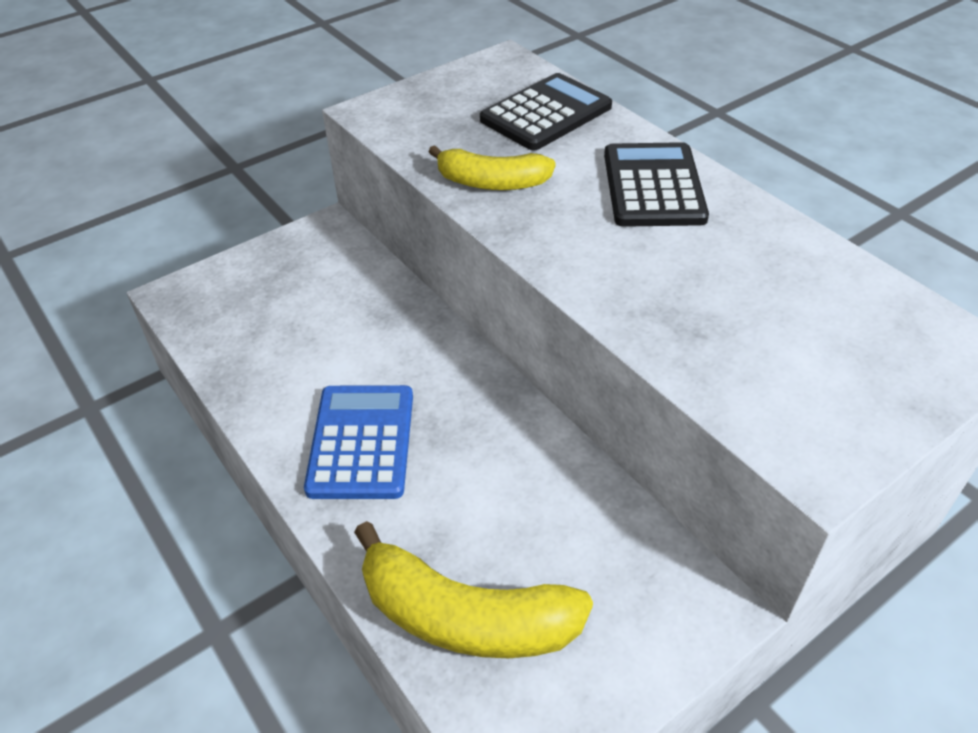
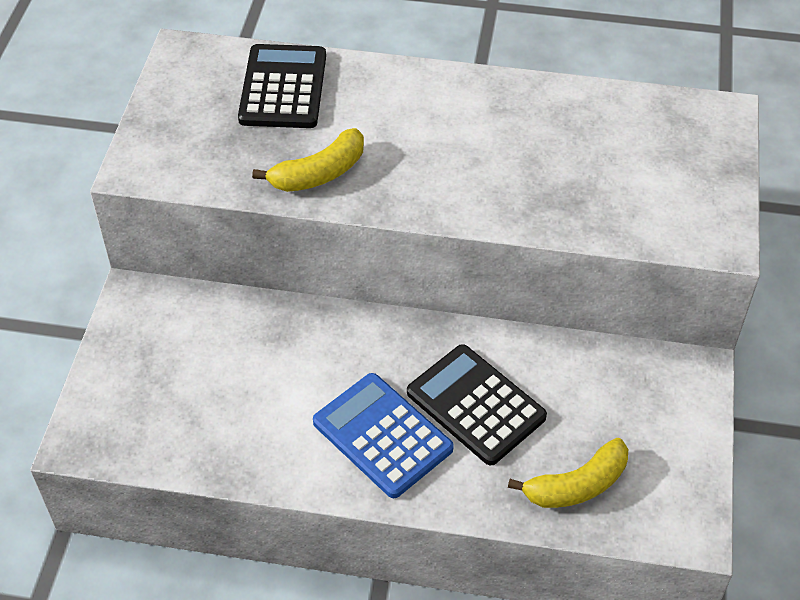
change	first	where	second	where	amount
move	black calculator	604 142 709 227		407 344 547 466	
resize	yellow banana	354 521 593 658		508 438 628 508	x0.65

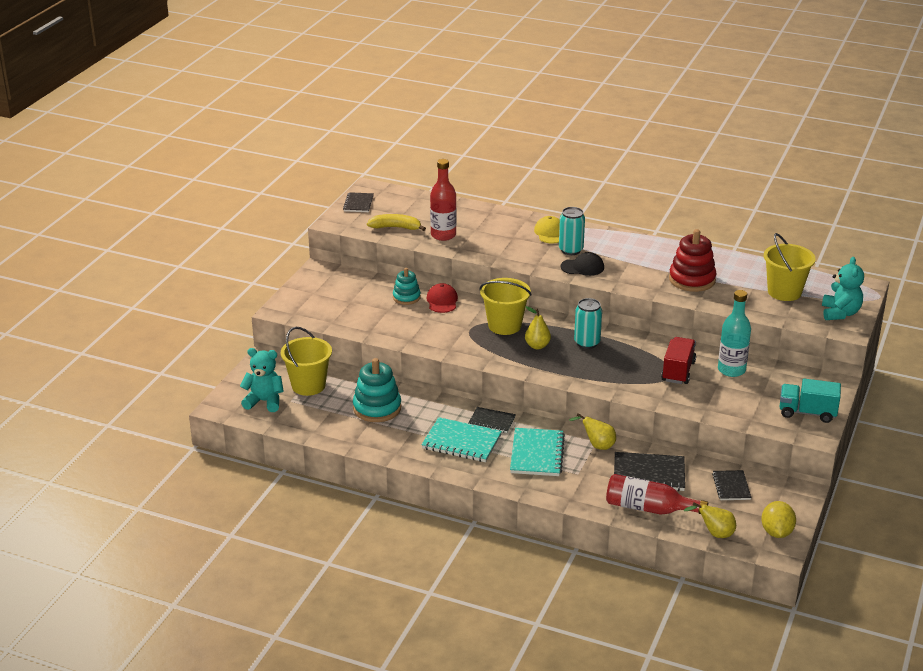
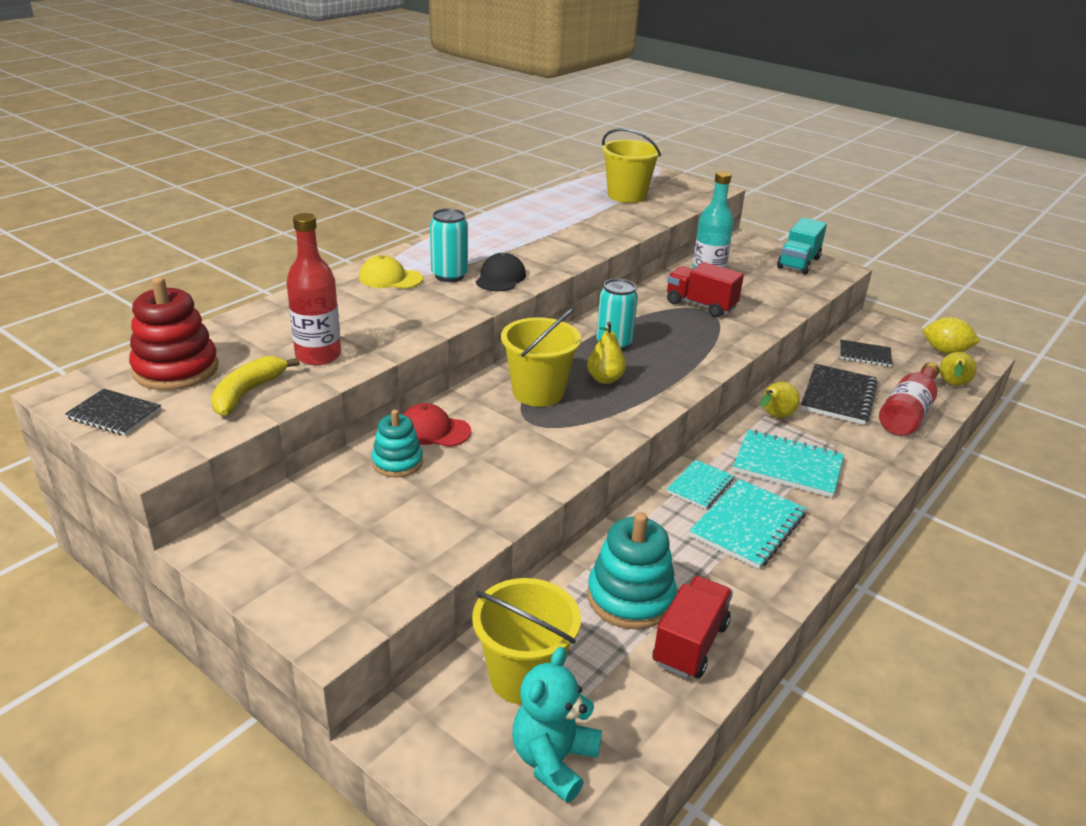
change	first	where	second	where	amount
move	red stacking toy	669 229 717 292		129 277 219 390	
delete	turquoise teddy bear	822 257 864 320			
recolor	black notebook	468 407 516 433	turquoise notebook	667 460 734 509	
insert			red truck	653 576 733 679	

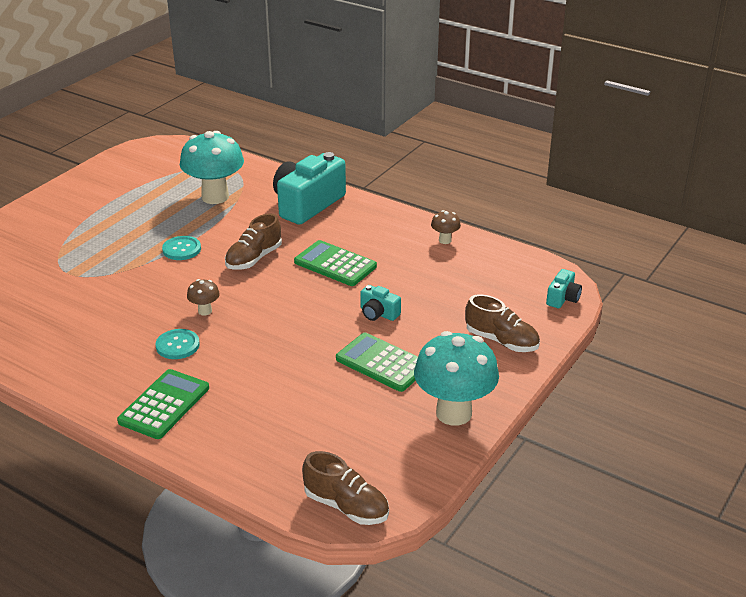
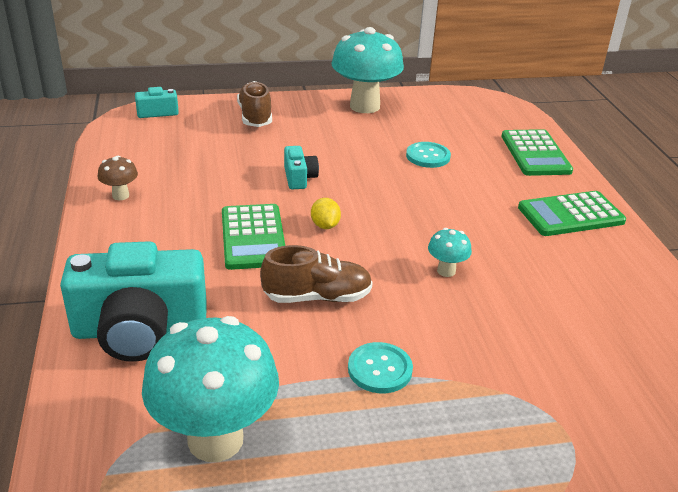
change	first	where	second	where	amount
recolor	brown mushroom	187 279 220 316	turquoise mushroom	428 228 472 277	
move	turquoise button	156 329 200 359		406 142 451 168	
move	green calculator	336 333 418 392		501 129 573 176	
delete	brown shoe	302 451 389 525			
insert			yellow lemon	311 198 341 229	

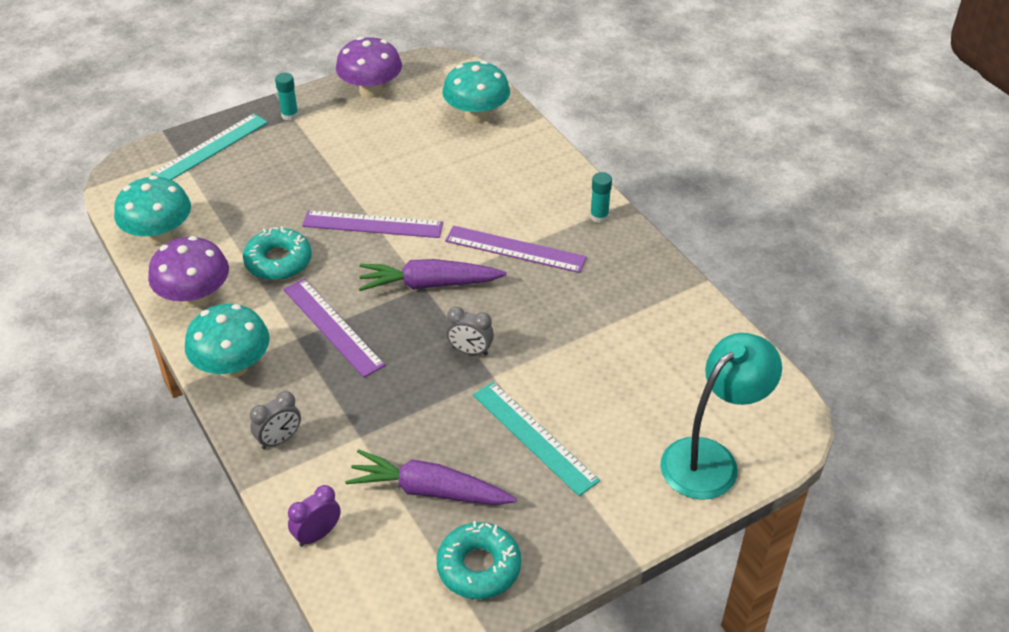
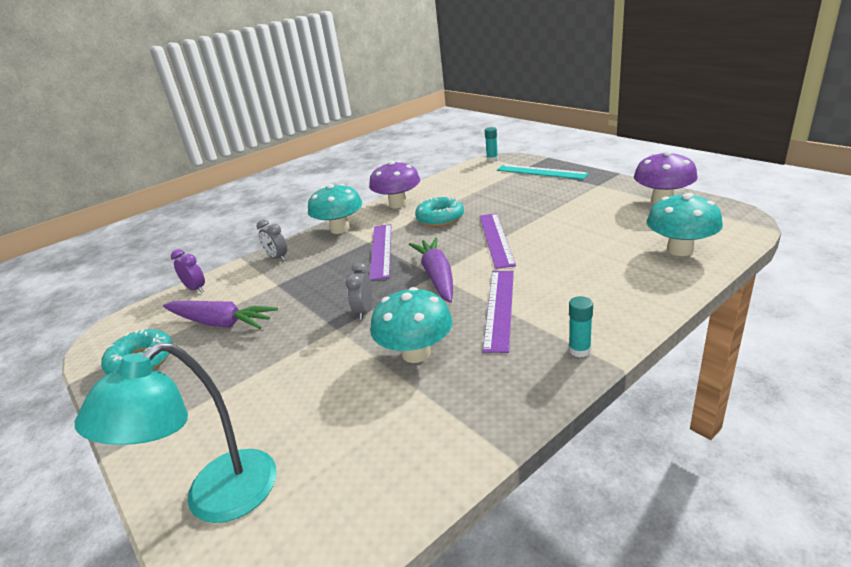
change	first	where	second	where	amount
move	turquoise glue stick	275 73 299 121		485 127 498 161	
move	turquoise mushroom	114 175 191 245		370 287 453 363	
rotate	purple ruler	283 279 385 378		369 224 391 280	45 degrees counterclockwise
rotate	turquoise lamp	660 333 782 500		75 342 276 523	90 degrees clockwise
delete	turquoise ruler	473 382 600 496			
rotate	purple carrot	345 449 517 505		163 301 278 329	105 degrees clockwise

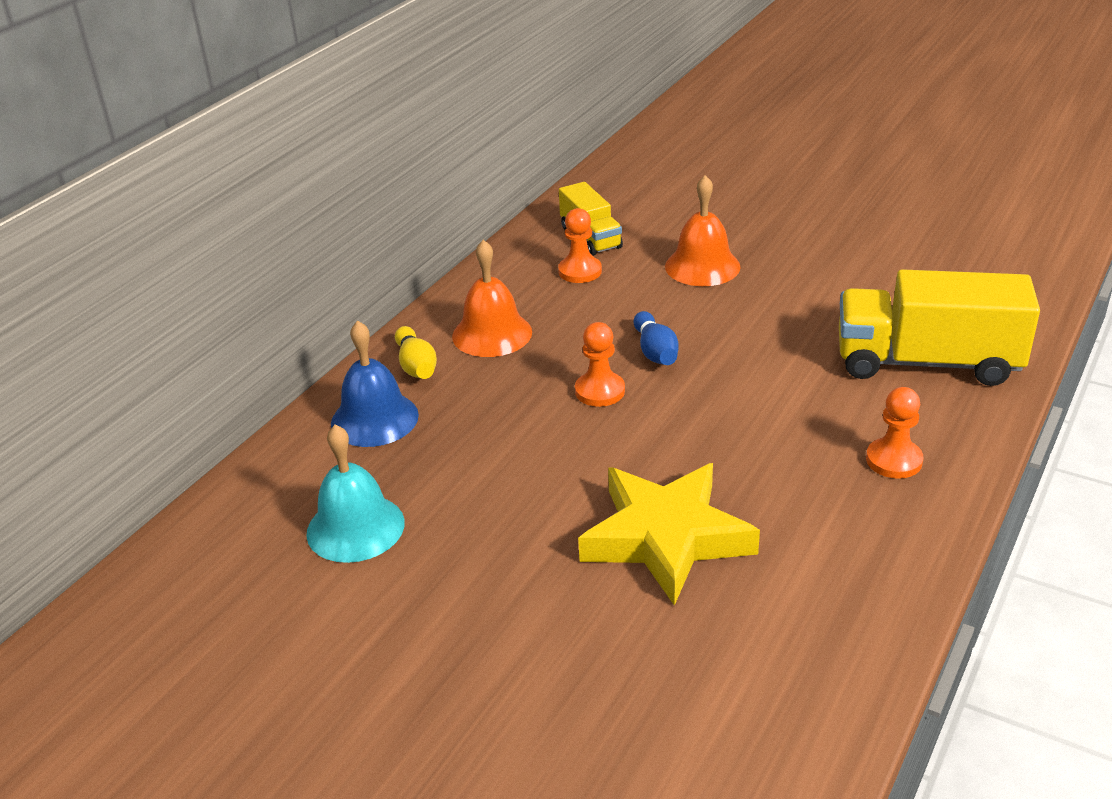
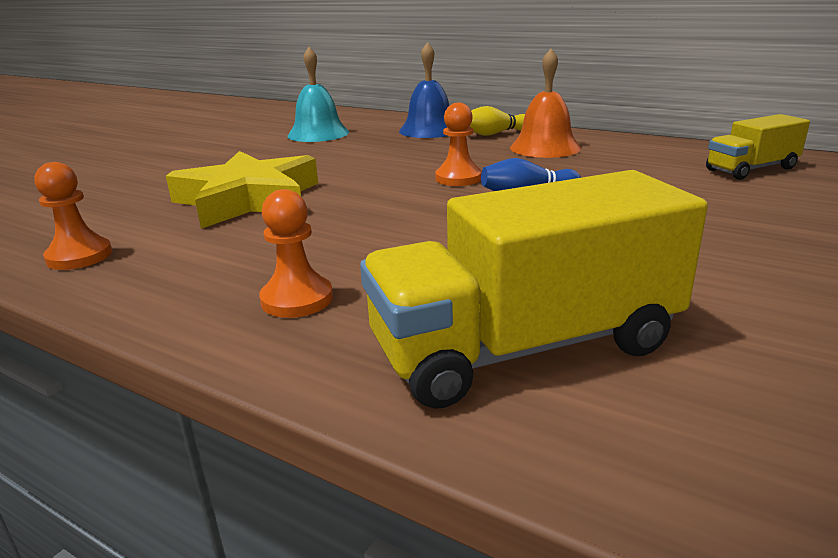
change	first	where	second	where	amount
delete	orange bell	665 175 741 286			
move	orange pawn	558 208 602 283		34 162 112 270	
rotate	yellow truck	839 269 1040 386		360 170 708 409	120 degrees counterclockwise

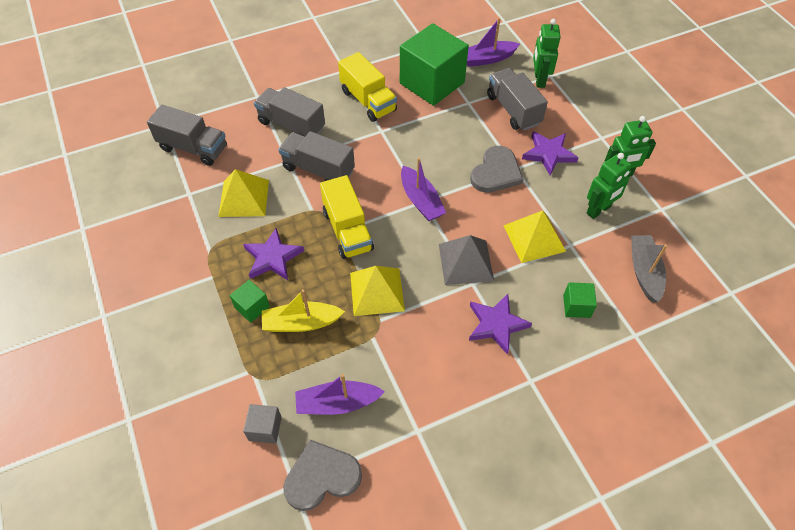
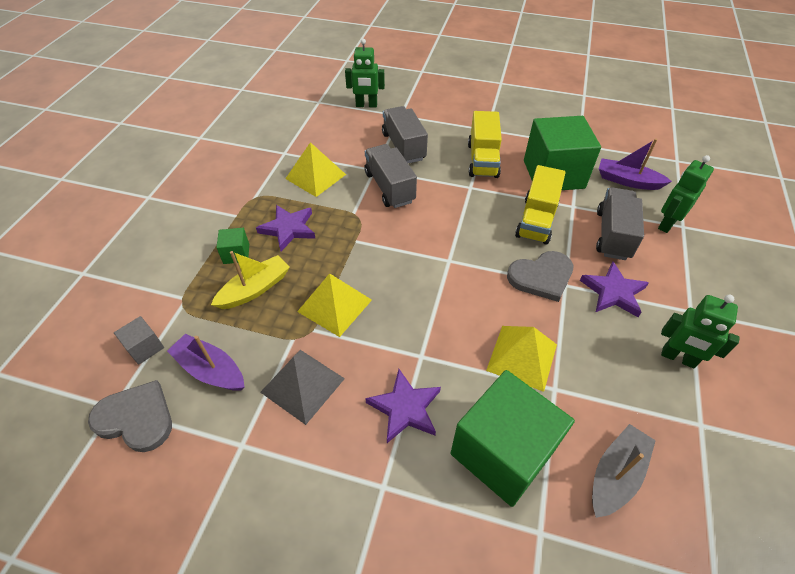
change	first	where	second	where	amount
delete	grey truck	147 105 227 166			
move	green robot	587 153 632 219		345 39 385 108	
delete	purple boat	401 158 446 221			
move	yellow truck	320 175 374 259		515 165 565 245	
move	grey pyramid	439 235 494 285		260 350 345 425	
resize	green cube	563 282 597 318		451 370 575 507	x2.34
rotate	yellow boat	262 289 345 332		211 251 290 309	105 degrees clockwise

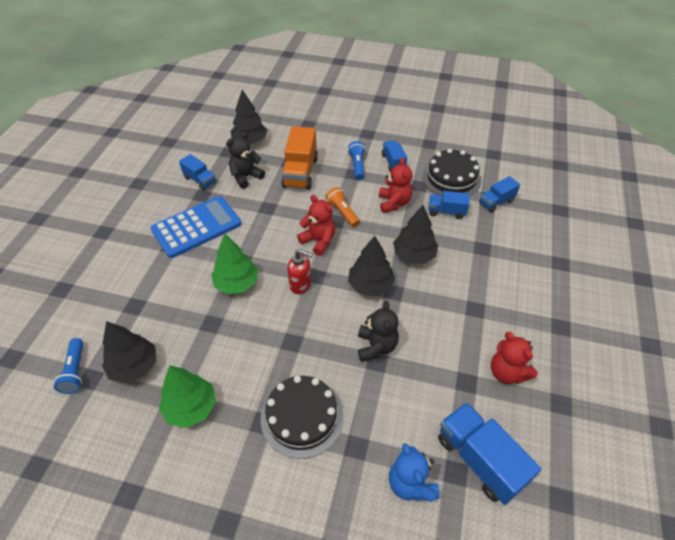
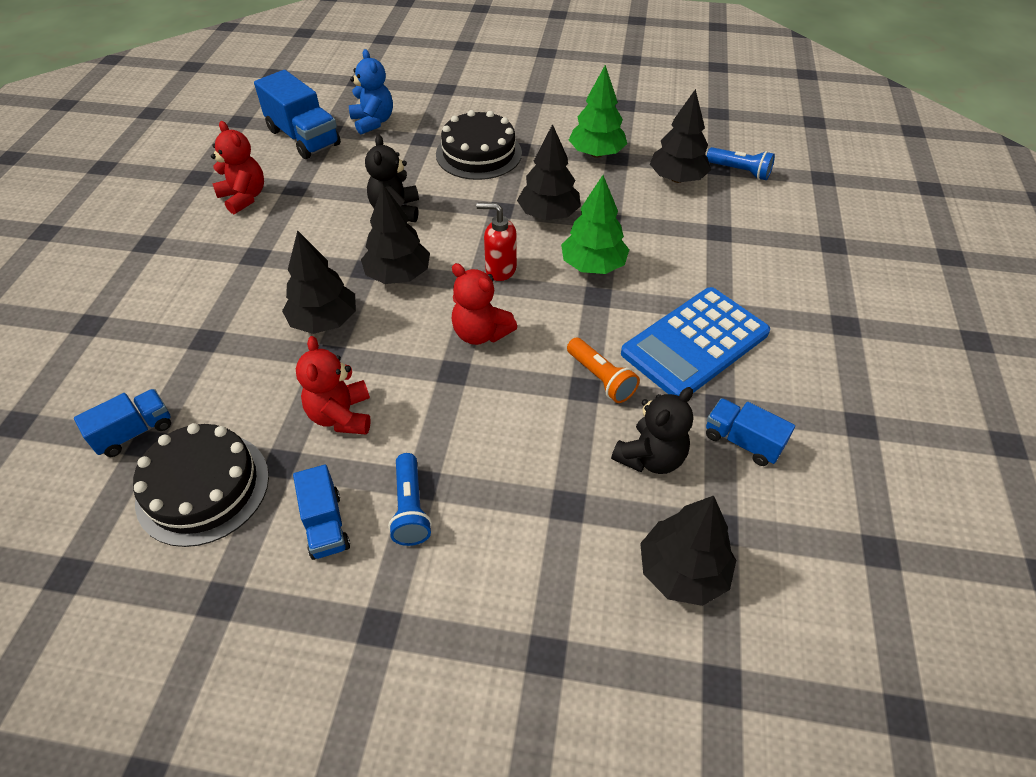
change	first	where	second	where	amount
delete	orange truck	281 126 318 190			
move	orange flashlight	325 187 360 227		567 338 640 403	
delete	blue truck	428 191 470 219			
rotate	blue flashlight	54 338 83 394		707 147 775 180	135 degrees clockwise
insert			black tree	517 124 581 220	

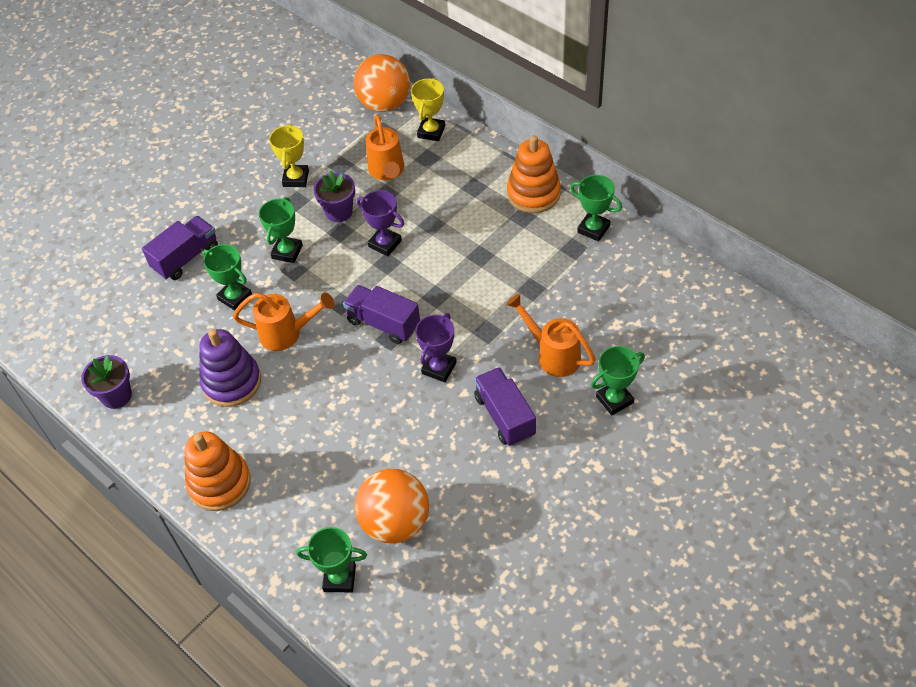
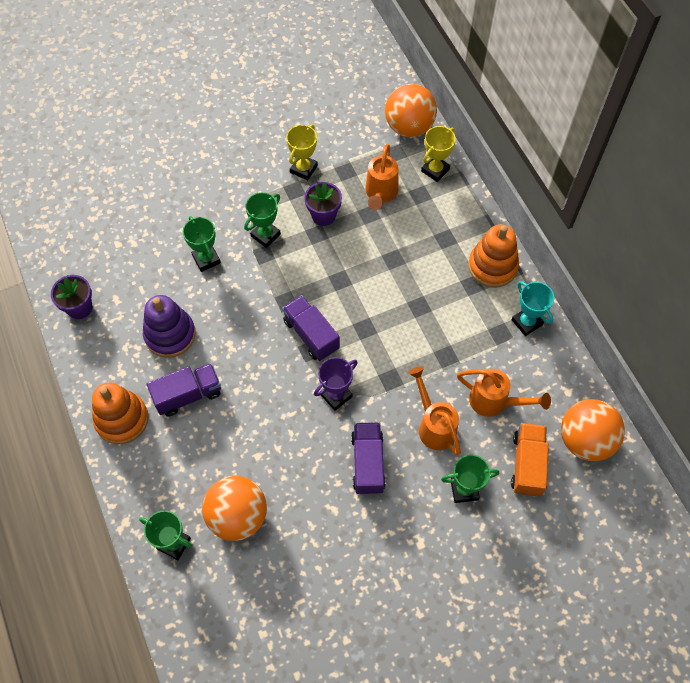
change	first	where	second	where	amount
recolor	green trophy	570 175 622 242	turquoise trophy	511 281 554 336	
delete	purple trophy	357 190 404 256			
move	purple truck	142 216 218 280		147 363 221 417	
move	orange watering can	233 293 335 351		457 369 551 417	
insert			orange ball	561 399 625 461	
insert			orange truck	511 423 549 496	

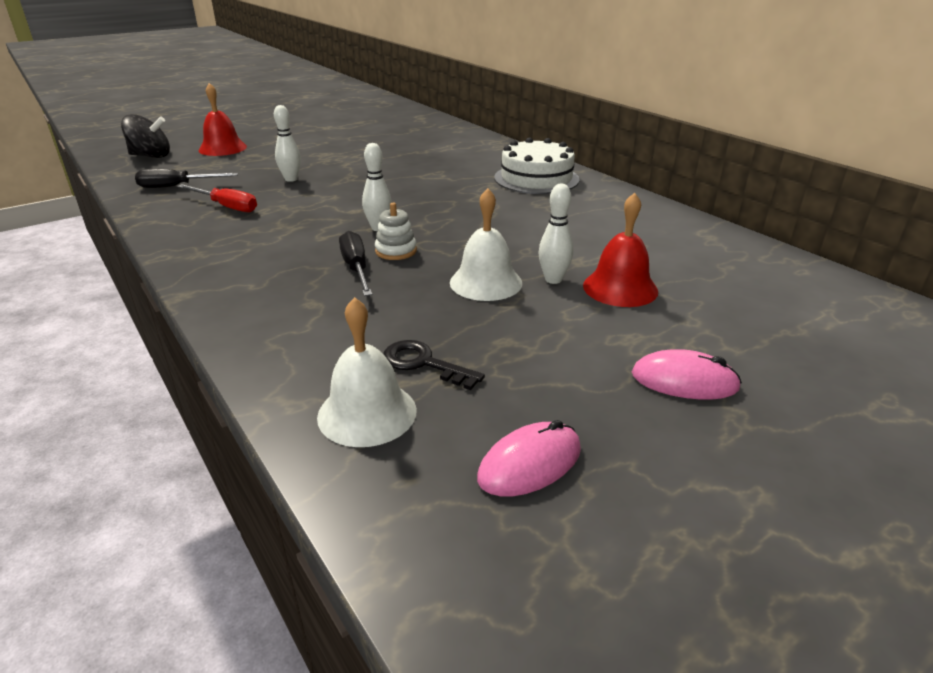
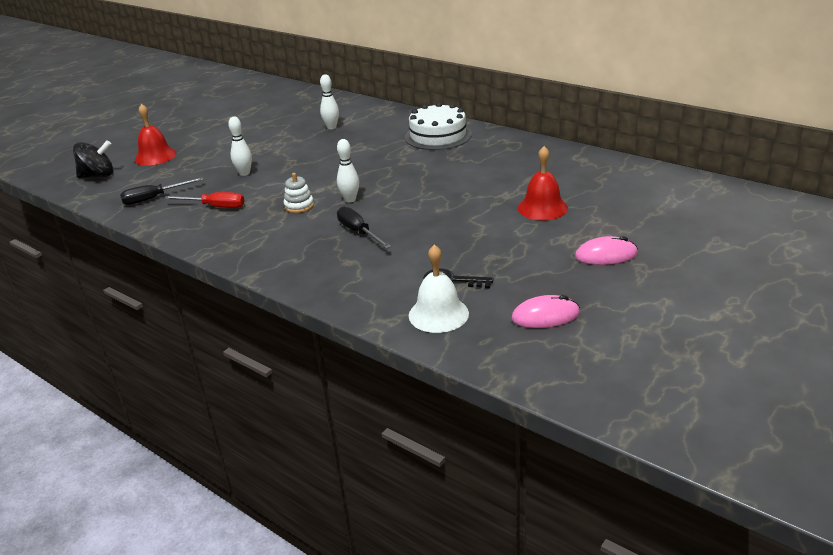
change	first	where	second	where	amount
move	white bowling pin	538 184 573 284		320 74 339 129	
delete	white bell	450 188 522 301			
move	white stacking toy	375 203 417 260		284 173 314 213	
rotate	pink mouse	477 420 581 496		512 295 580 328	45 degrees clockwise

